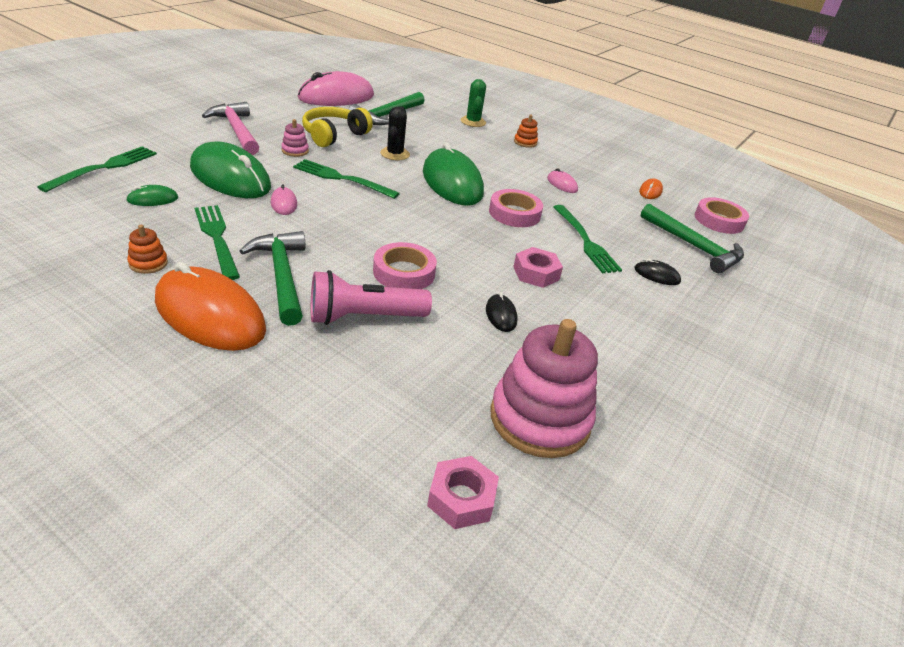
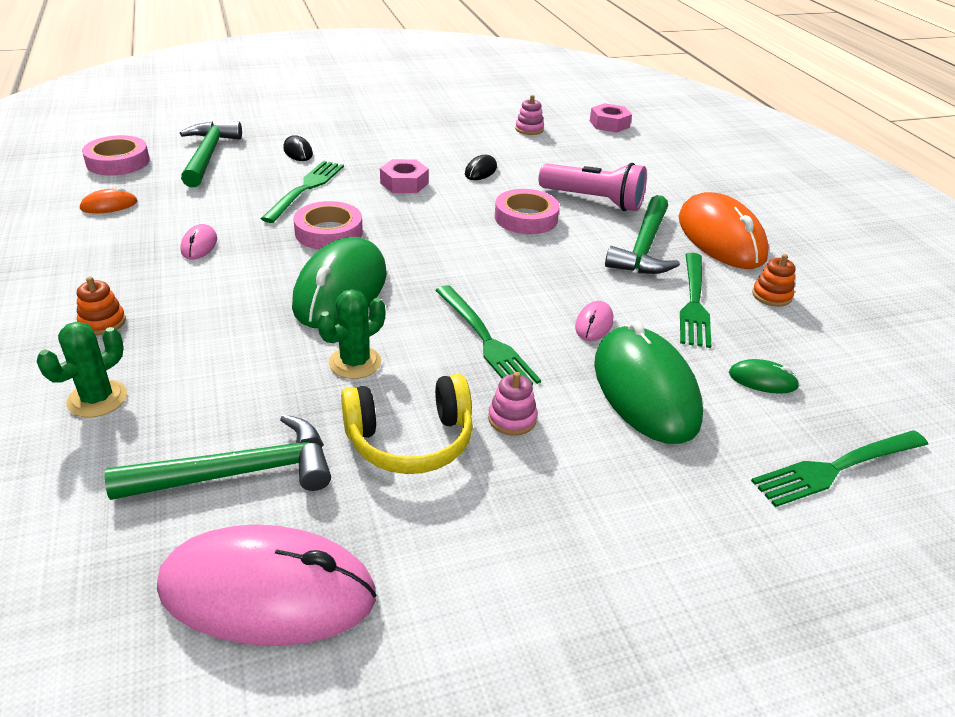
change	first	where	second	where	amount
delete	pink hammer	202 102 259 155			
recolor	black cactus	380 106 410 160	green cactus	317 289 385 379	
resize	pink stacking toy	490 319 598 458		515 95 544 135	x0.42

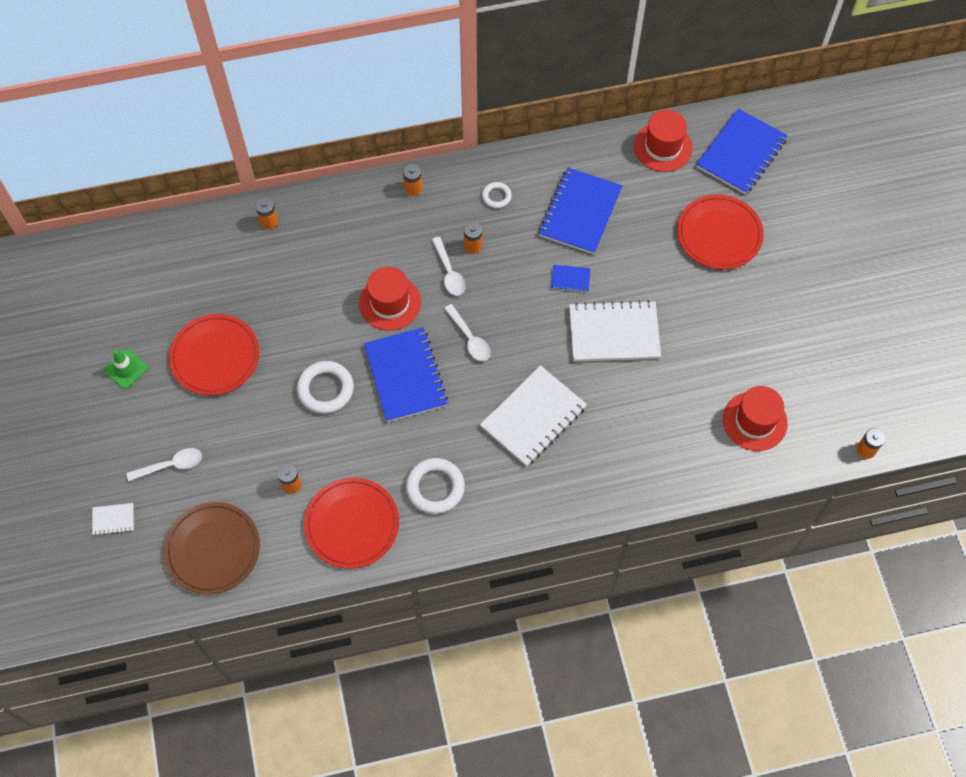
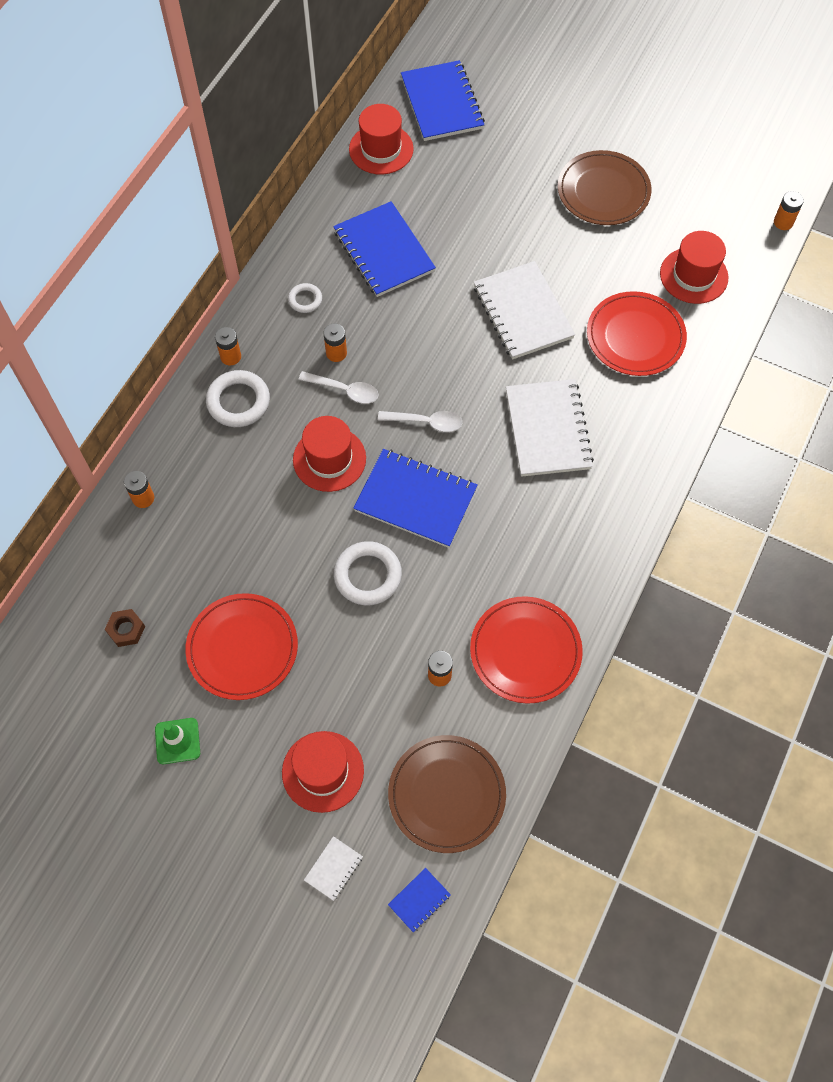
change	first	where	second	where	amount
move	red plate	677 194 764 269		587 291 687 376	
move	blue notebook	551 265 591 293		388 868 451 932	
rotate	white notebook	569 300 661 362		474 261 575 360	60 degrees counterclockwise
replace	white spoon	126 448 202 482	red hat	282 731 364 813	
move	white ring	406 458 465 514		206 370 270 427	
insert			brown plate	558 150 651 225	
insert			brown nut	105 609 145 647	

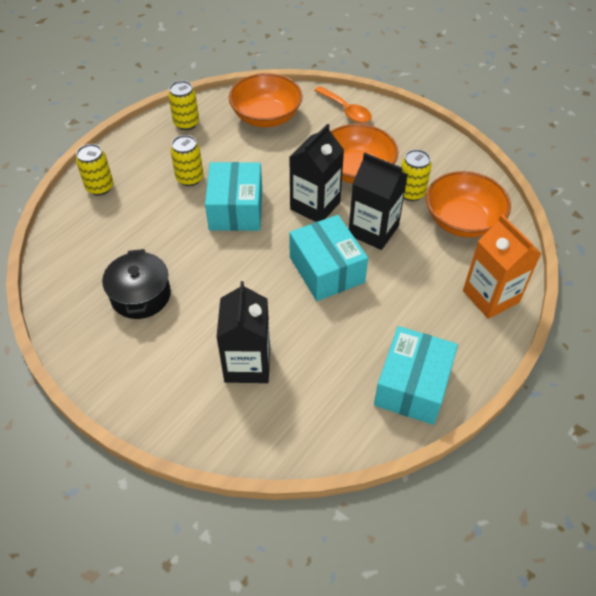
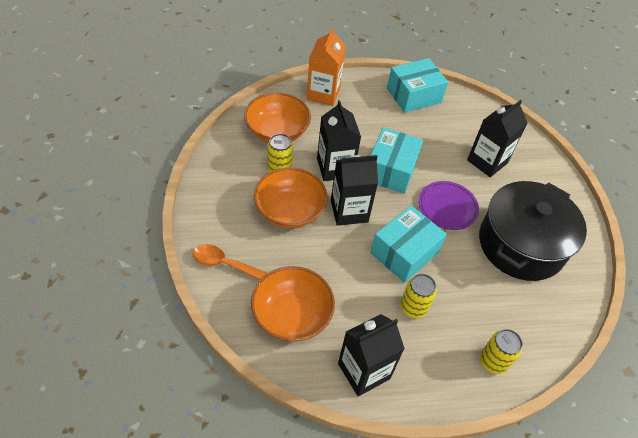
change	first	where	second	where	amount
replace	yellow can	168 81 199 130	black carton	338 314 405 397	
rotate	orange spoon	314 86 372 123		193 244 268 280	75 degrees counterclockwise
resize	black pot	102 249 171 319		479 181 587 281	x1.80
insert			purple plate	418 181 479 230	

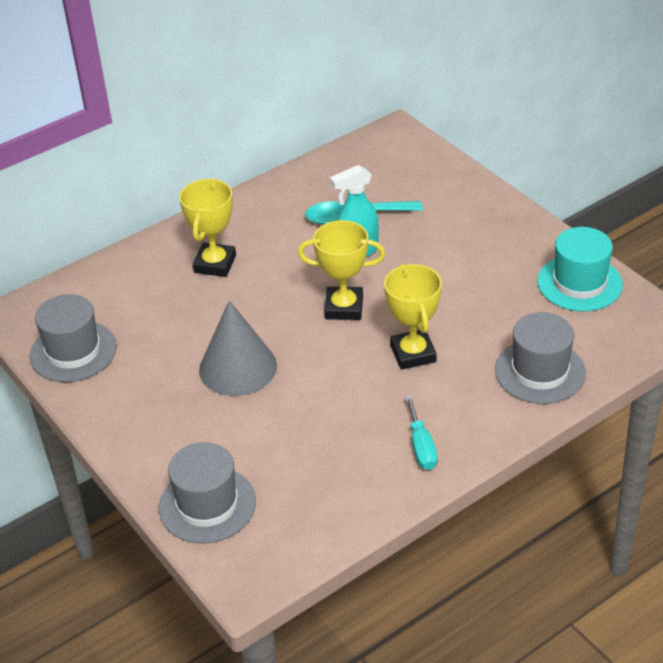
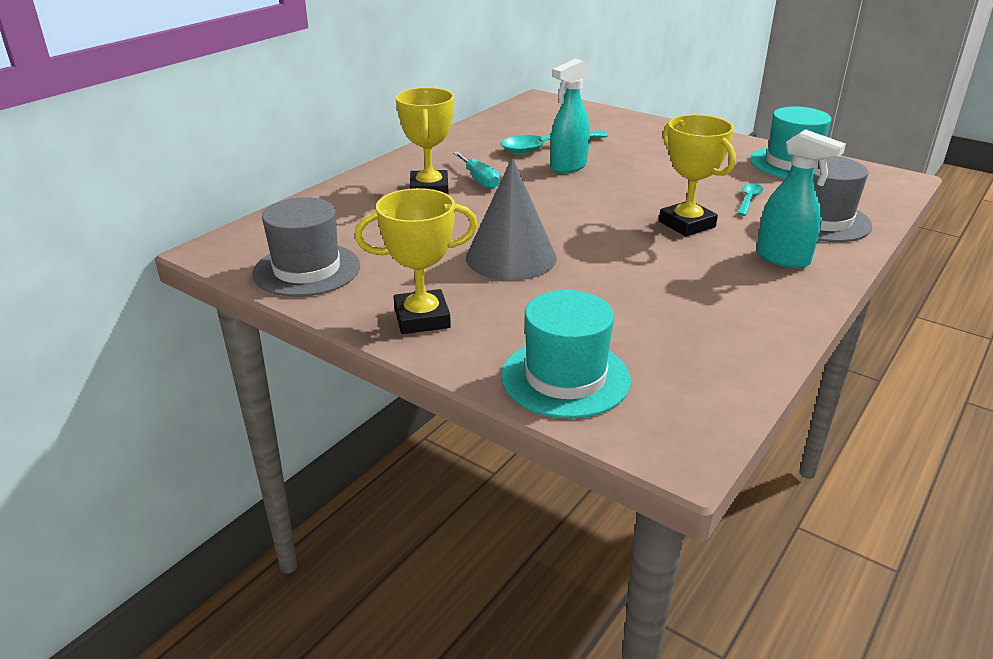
change	first	where	second	where	amount
move	yellow trophy	298 220 385 320		355 188 478 334	
move	turquoise screwdriver	405 395 437 470		453 152 500 189	
recolor	grey hat	159 442 256 544	turquoise hat	501 290 631 419	
insert			turquoise spray bottle	757 129 846 268	
insert			turquoise spoon	737 183 763 216	

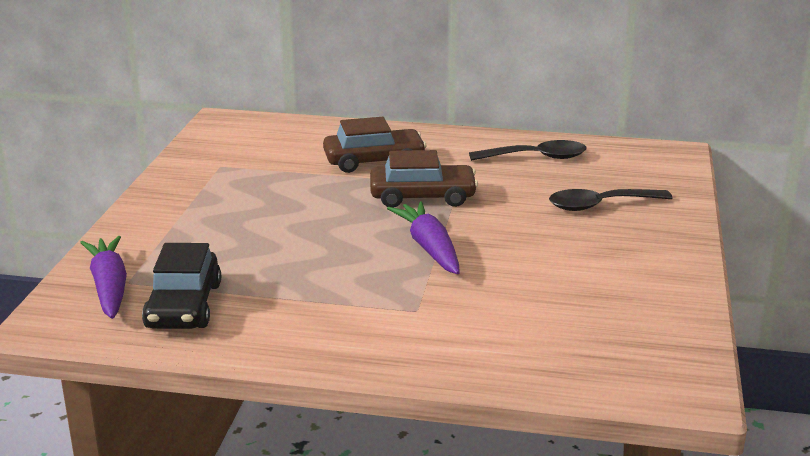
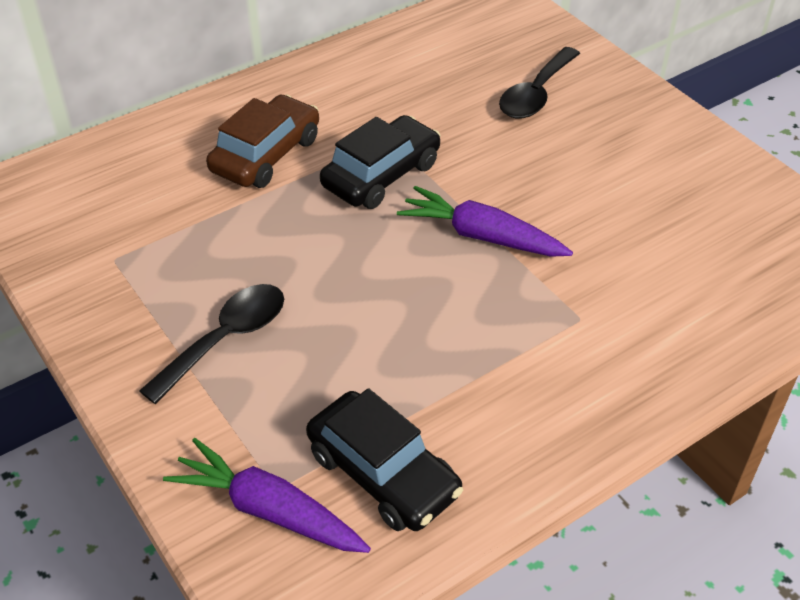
change	first	where	second	where	amount
move	black spoon	469 140 586 161		139 284 284 404	
recolor	brown car	370 150 478 208	black car	320 115 440 209	

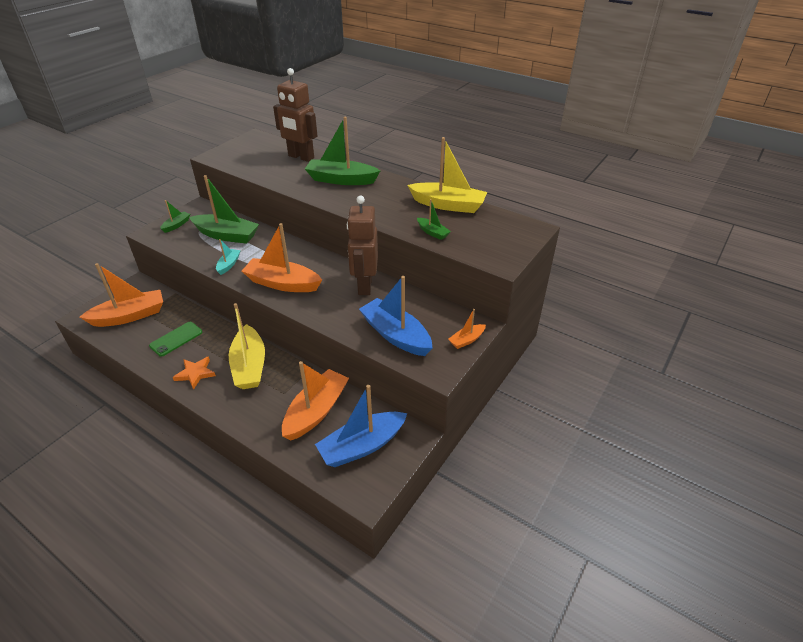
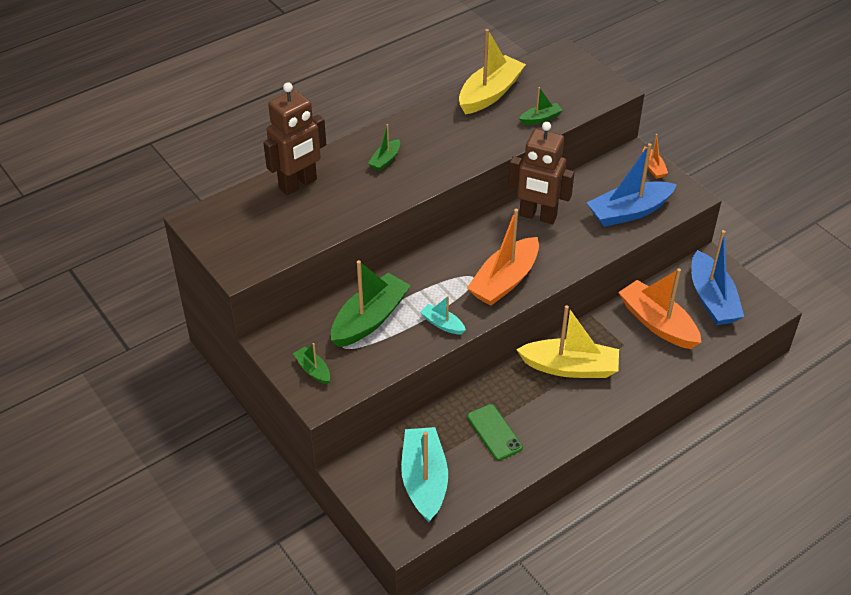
change	first	where	second	where	amount
resize	green boat	305 117 380 185		368 124 400 171	x0.48
recolor	orange boat	80 263 163 327	turquoise boat	401 427 448 522	
delete	orange star	173 356 216 390			

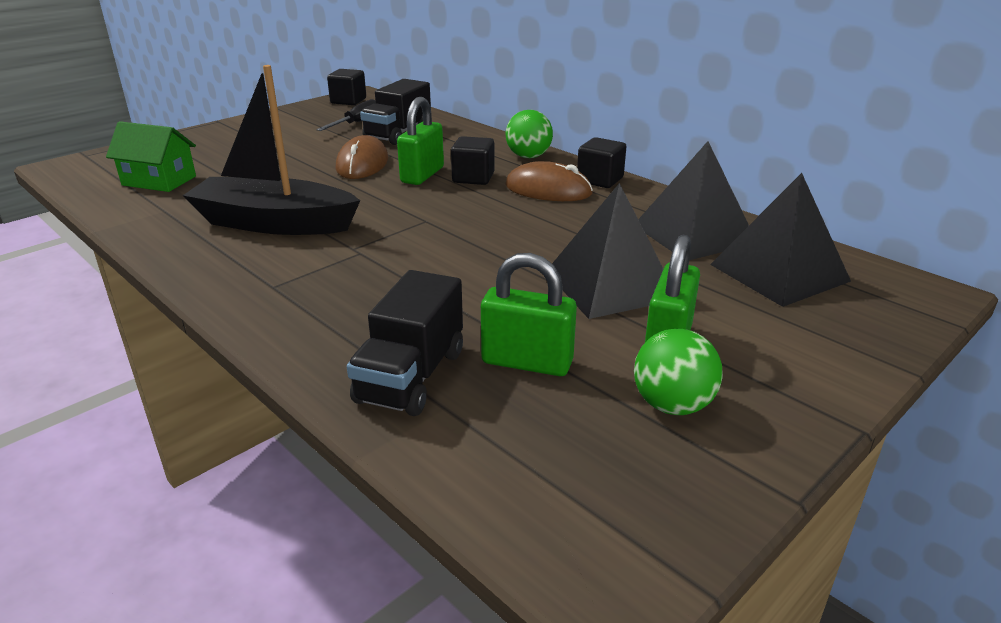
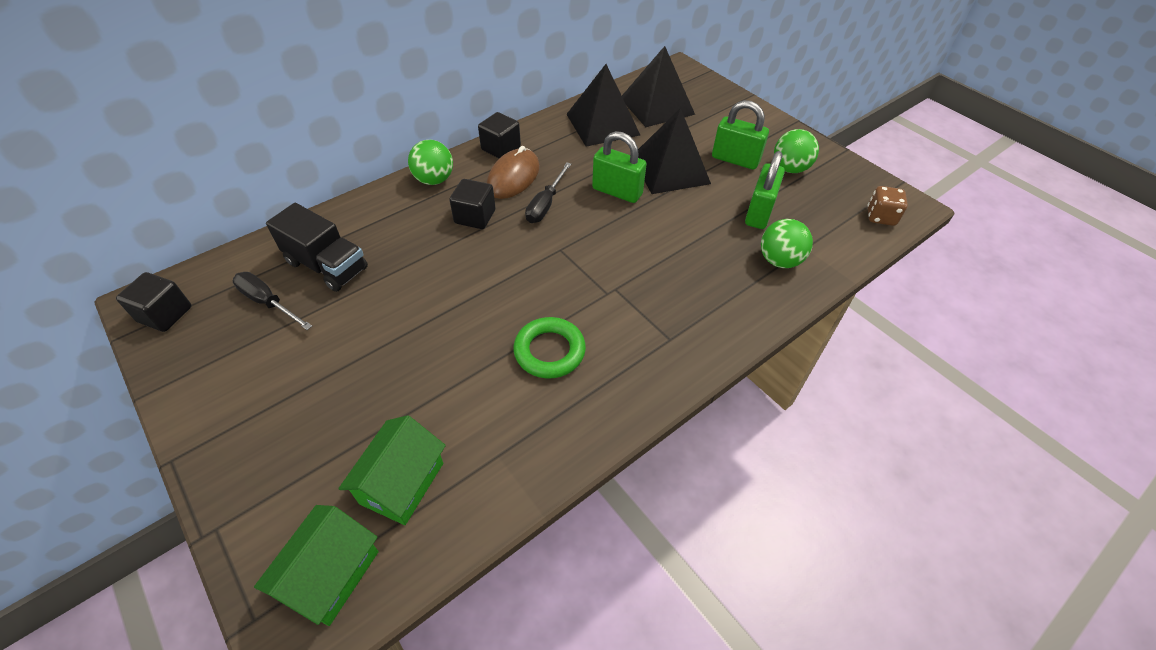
change	first	where	second	where	amount
replace	black boat	183 65 361 235	green ring	513 317 586 378	
move	green padlock	397 97 444 185		592 131 647 203	
delete	brown mouse	336 135 388 179			
replace	black truck	347 270 463 416	green ball	761 219 813 268	
insert			black screwdriver	525 162 571 223	
insert			brown dice	867 186 908 226	
insert			green house	254 505 379 626	

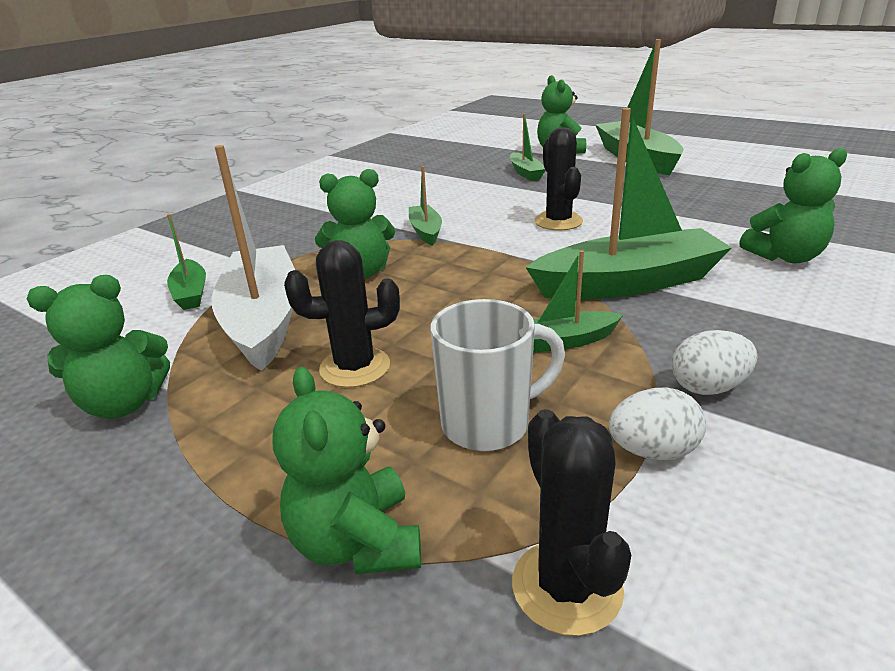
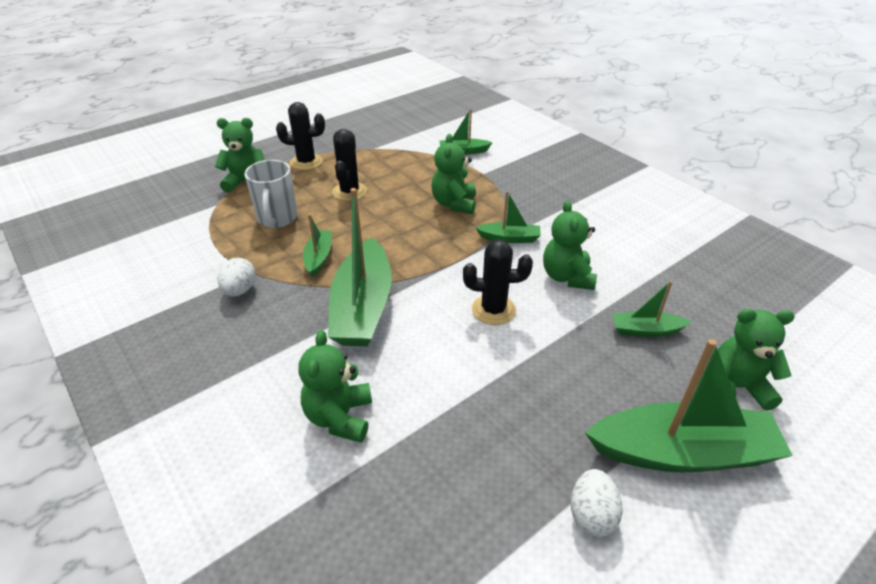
change	first	where	second	where	amount
delete	white boat	212 145 295 371			
move	green teddy bear	27 275 170 419		543 200 597 290	
move	white egg	609 387 706 460		571 469 623 537	
move	black cactus	512 409 631 636		276 102 325 170	

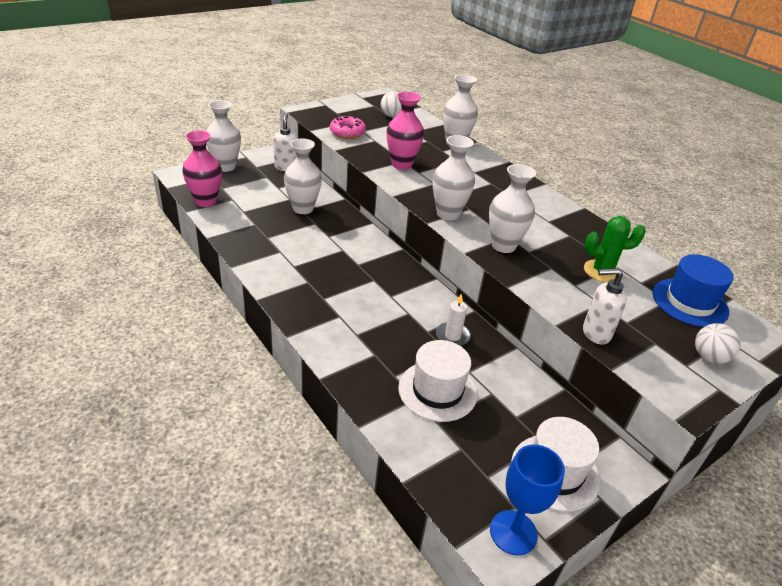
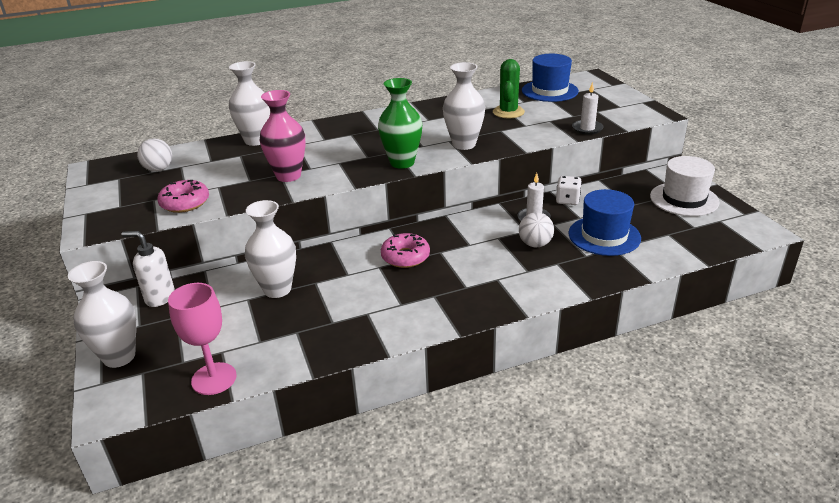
change	first	where	second	where	amount
replace	pink vase	182 130 222 207	pink goblet	168 283 237 395	
recolor	white vase	433 135 475 220	green vase	378 78 422 169	
replace	white soap dispenser	583 268 627 345	white candle	572 82 604 135	
move	white ball	695 323 741 364		519 212 554 248	
recolor	white hat	398 340 477 422	blue hat	569 189 641 256	
delete	blue goblet	490 445 565 555			
insert			white dice	556 176 582 205	
insert			pink donut	381 233 430 268	

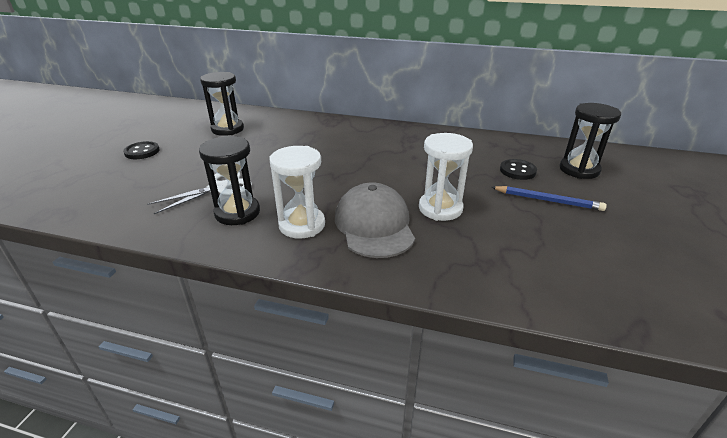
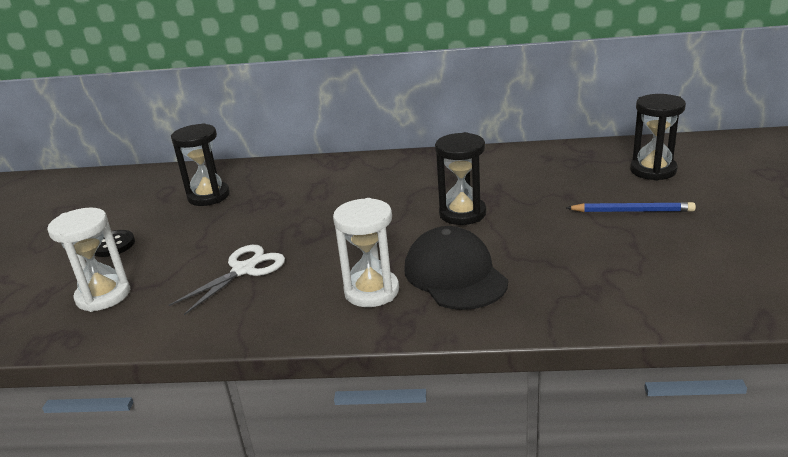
change	first	where	second	where	amount
move	white hourglass	419 133 473 221		47 208 130 312	
move	black hourglass	199 136 260 225		435 132 486 225	
delete	black button	500 159 537 180			
recolor	grey cap	335 182 415 258	black cap	404 226 508 310	

